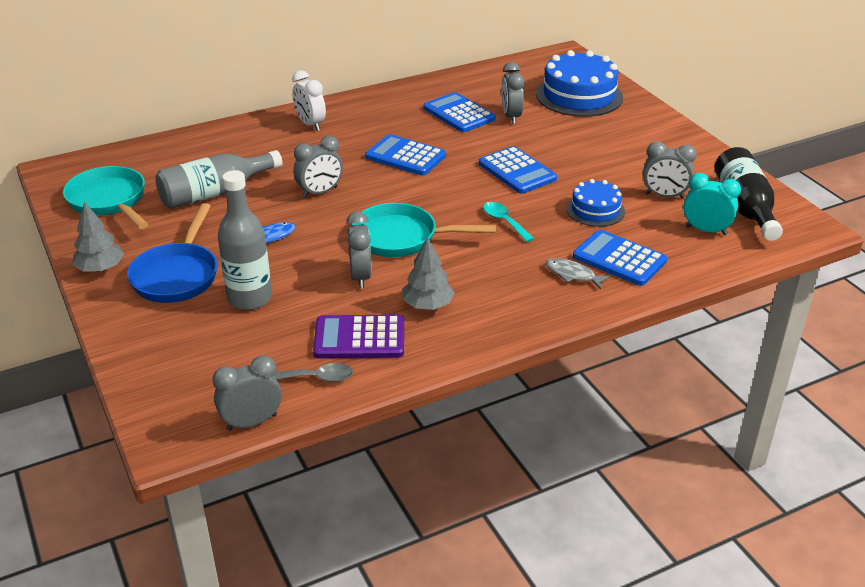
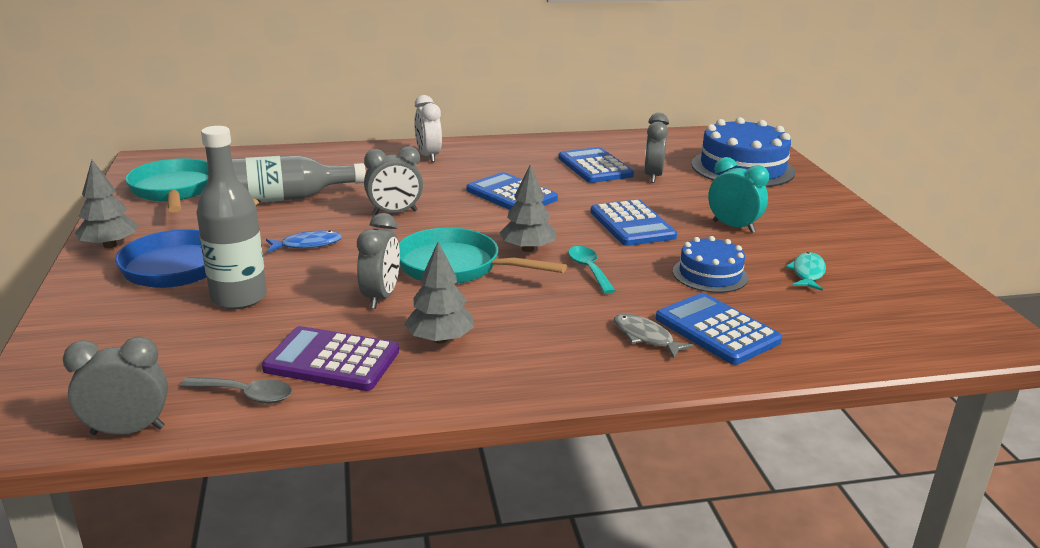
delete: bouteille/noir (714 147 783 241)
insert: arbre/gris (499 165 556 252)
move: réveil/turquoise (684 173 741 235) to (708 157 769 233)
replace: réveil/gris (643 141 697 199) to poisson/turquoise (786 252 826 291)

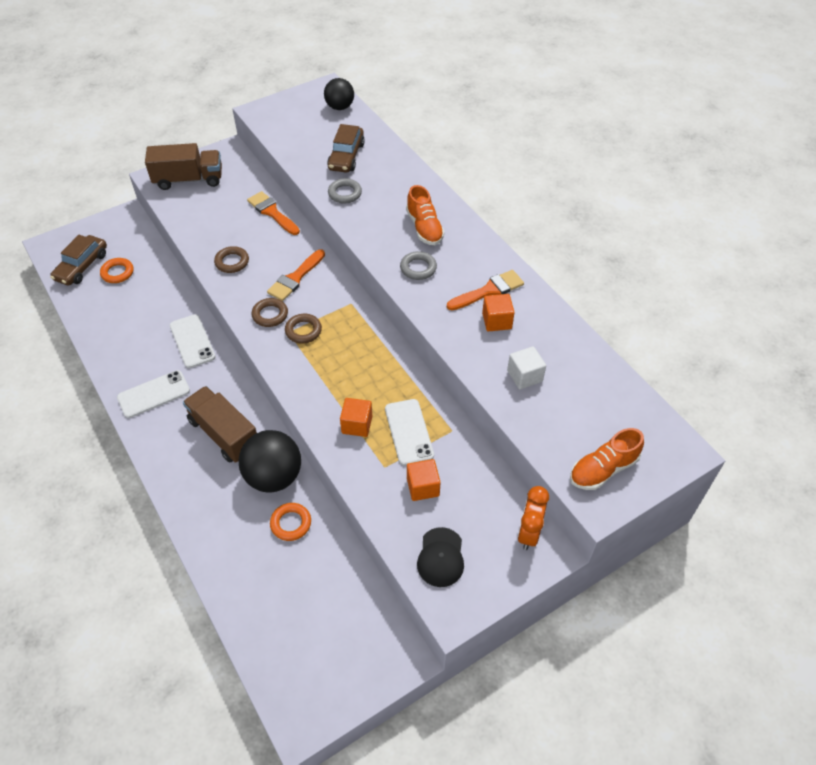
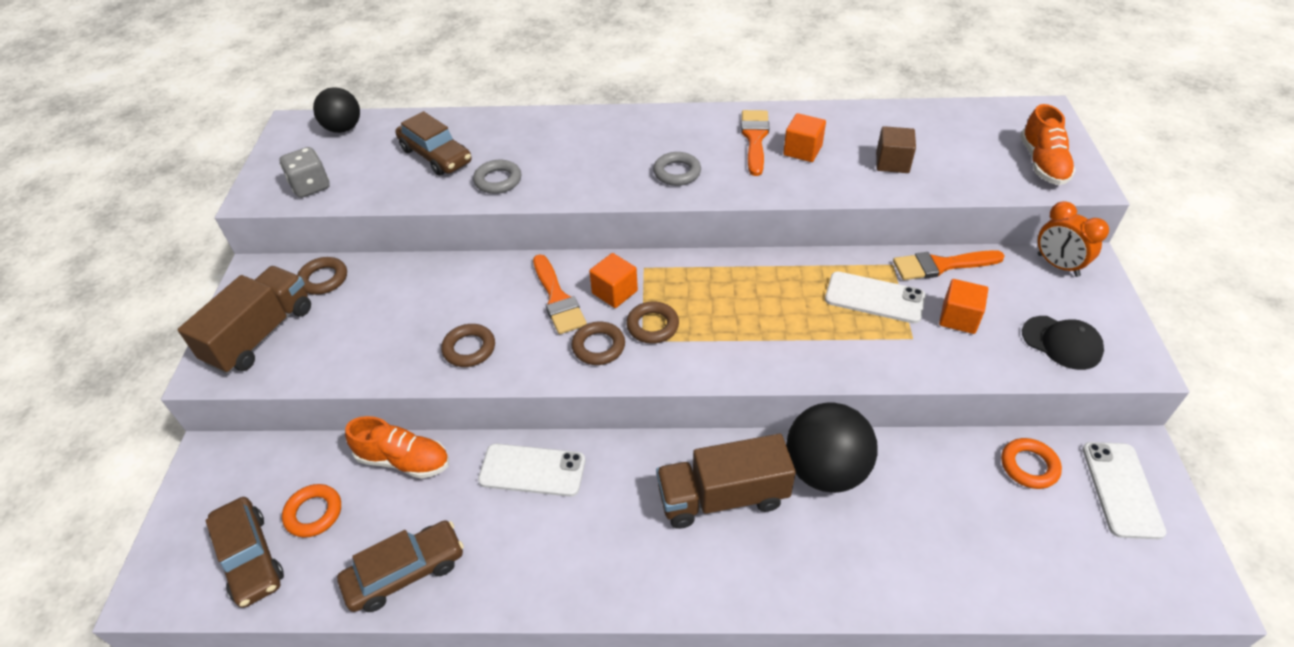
insert: dé/gris (279 147 330 198); anneau/marron (297 257 347 295); voiture/marron (337 520 464 612)
move: chaussure/orange (406 185 445 245) to (345 416 449 479); pinceau/orange (247 191 300 235) to (893 250 1005 280); téléphone/blanc (117 370 190 418) to (1082 442 1166 539); cube/orange (340 398 372 437) to (589 253 638 308); anneau/orange (270 503 311 541) to (1001 438 1062 489)
recolor: cube/blanc (507 346 546 389) to cube/marron (876 126 916 173)

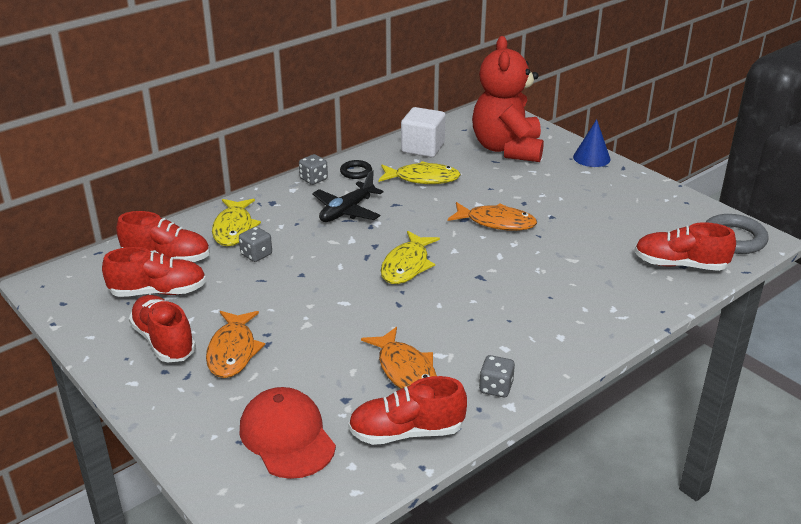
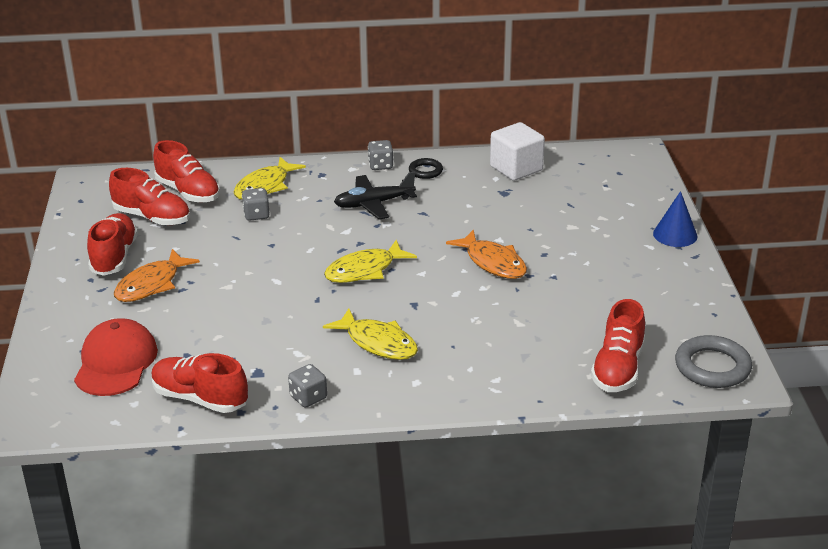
delete: ours en peluche/rouge (472 36 544 162); poisson/orange (361 327 437 389)
move: poisson/jaune (379 161 461 184) to (323 308 418 360)
rotate: chaussure/rouge (634 222 736 271) = (591 299 645 392) 120 degrees counterclockwise

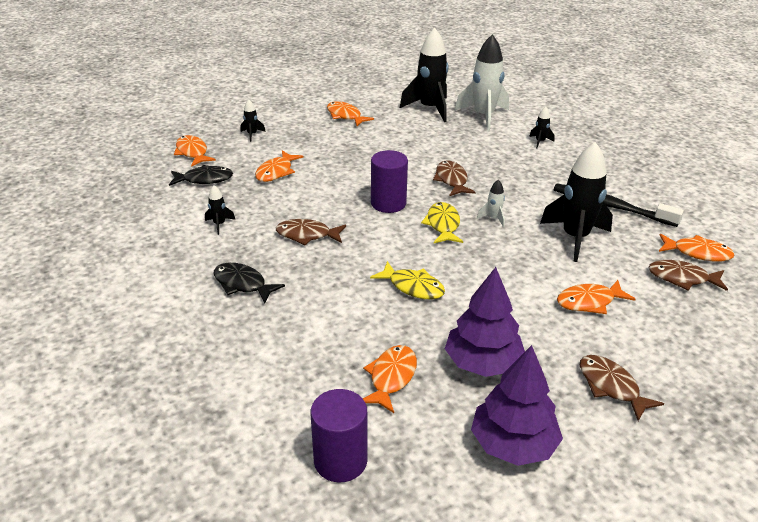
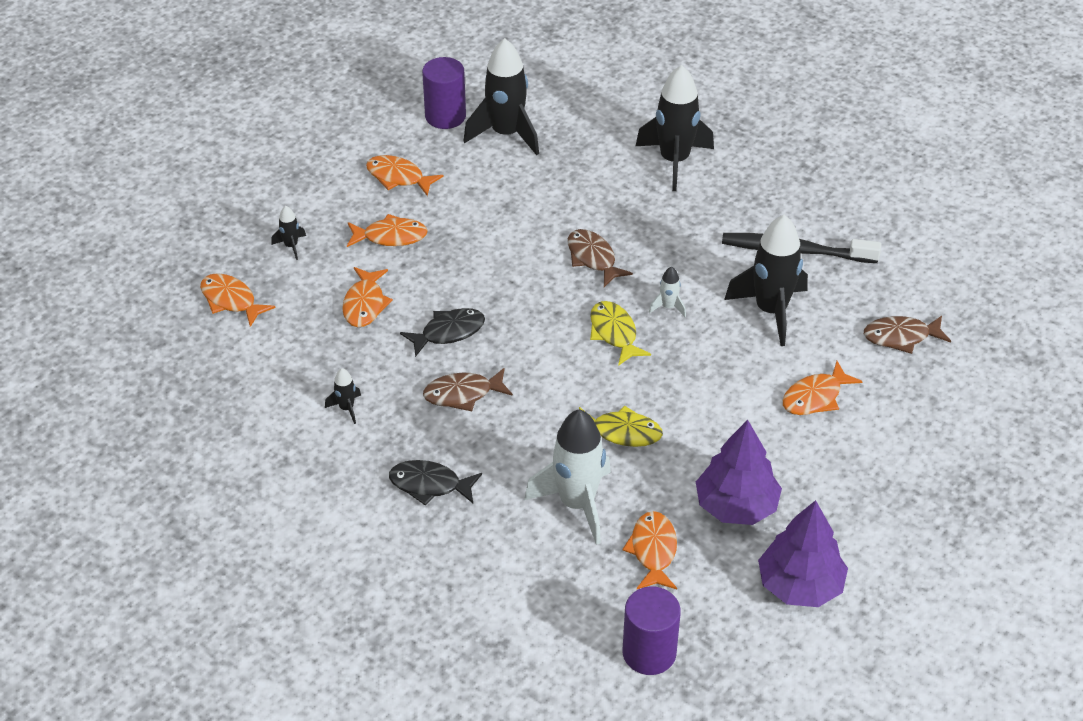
delete: poisson/marron (580 355 664 421)
move: fusée/blanc (455 34 509 131) to (524 409 611 545); cylindre/violet (371 150 408 213) to (422 57 466 129); poisson/noir (169 165 233 186) to (400 308 485 357); poisson/orange (659 234 734 262) to (347 214 428 247)
resize: fusée/noir (529 107 555 148) = (636 65 714 191) x2.29

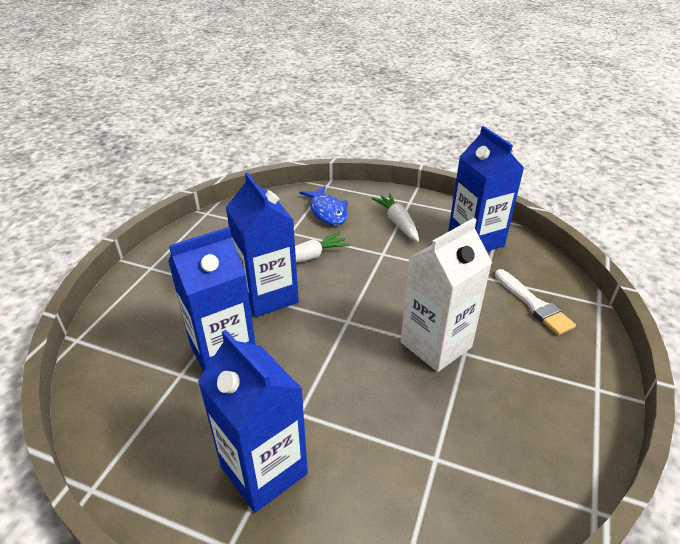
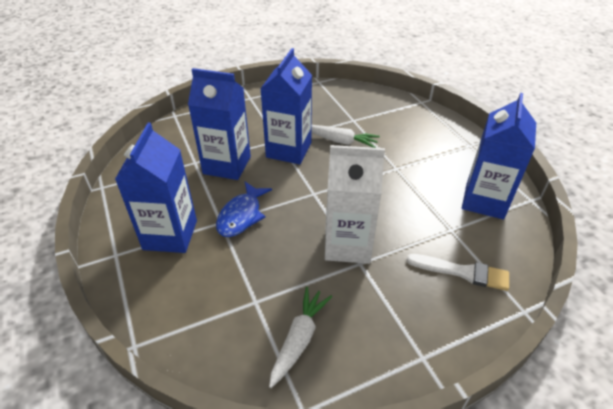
move: poisson/bleu (300 186 348 225) to (216 182 272 237); carotte/blanc (371 193 419 242) to (269 287 332 388)
rotate: pinceau/blanc (494 269 576 335) = (406 254 509 291) 90 degrees counterclockwise

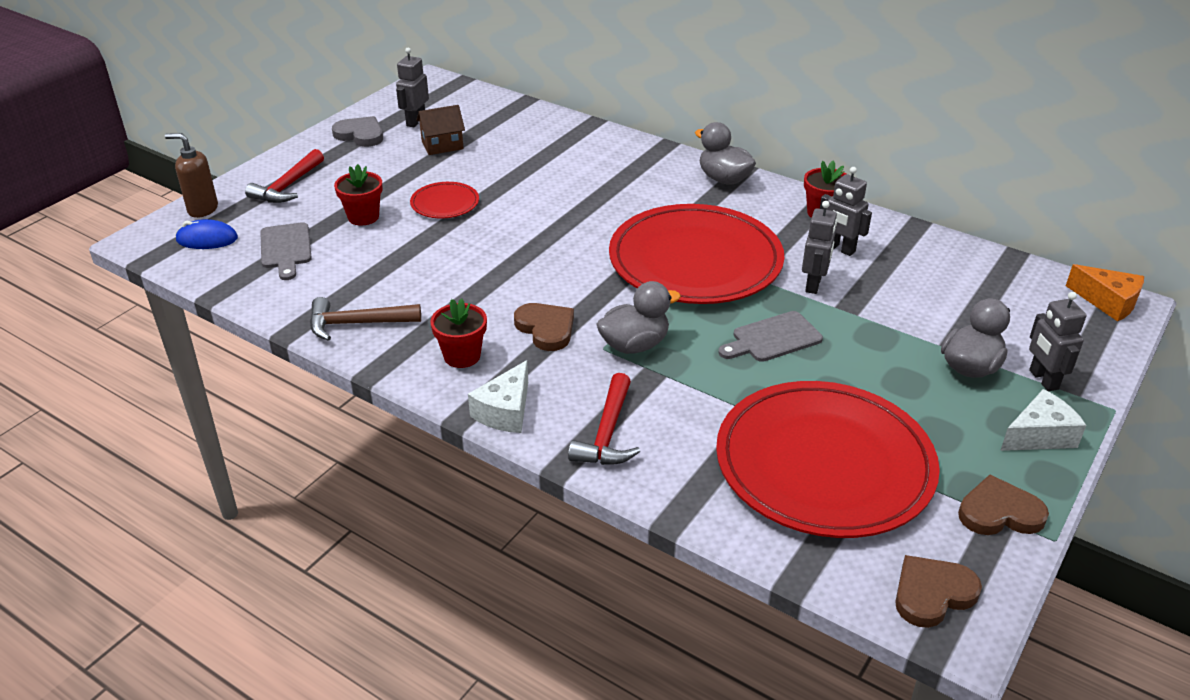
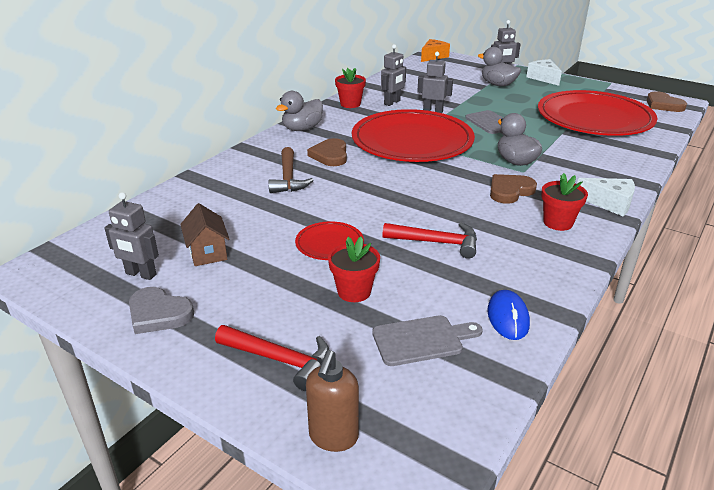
move: souris/bleu (175 219 238 249) to (487 290 530 340); marteau/marron (310 297 421 341) to (269 147 314 193); marteau/rouge (568 373 640 465) to (382 222 477 259); cœur/marron (958 475 1049 535) to (307 138 347 166)
rotate: cœur/gris (332 116 383 147) = (129 287 194 334) 90 degrees counterclockwise

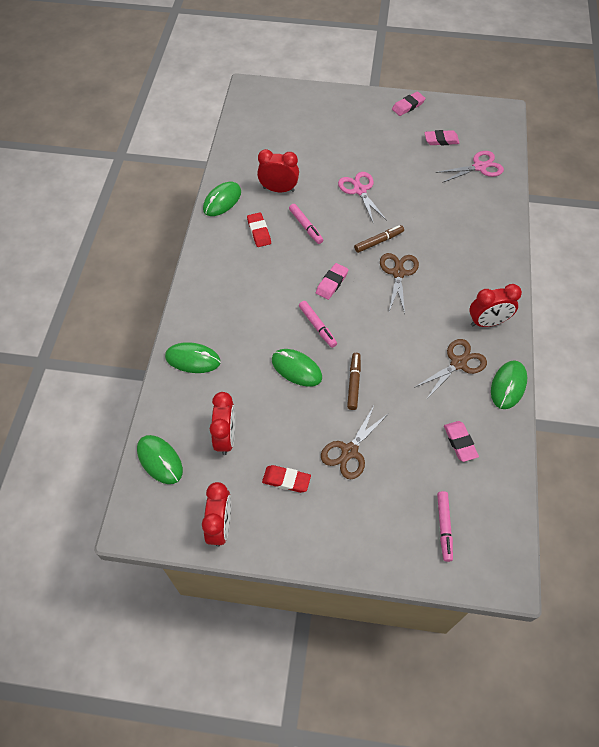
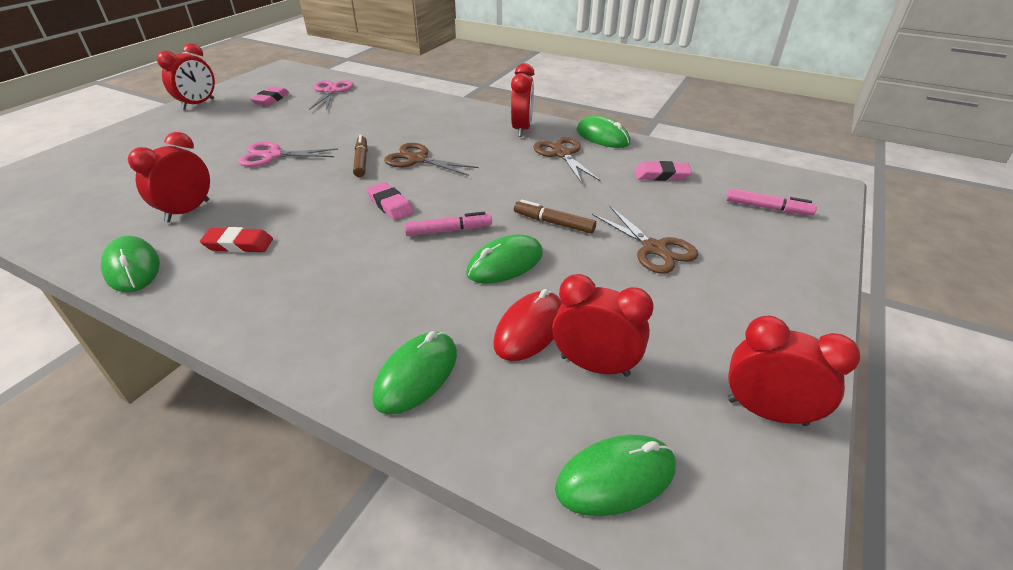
delete: feutre/rose (289 204 323 244); gomme/rouge (262 465 311 493)
insert: souris/rouge (493 289 562 361)
replace: gomme/rose (392 92 426 116) to réveil/rouge (157 43 215 110)

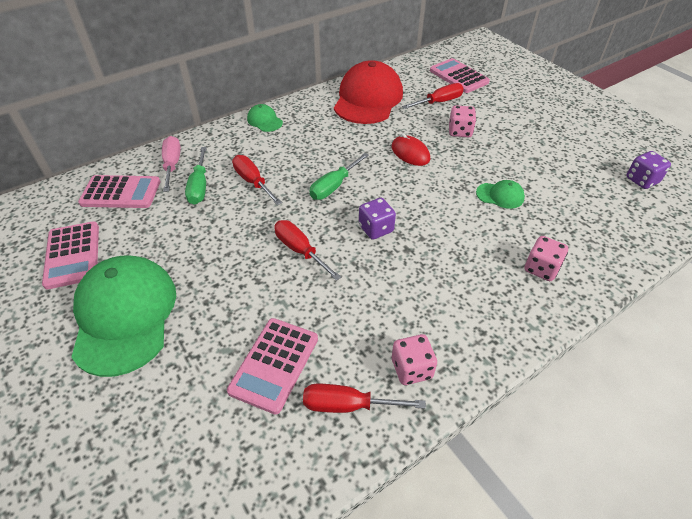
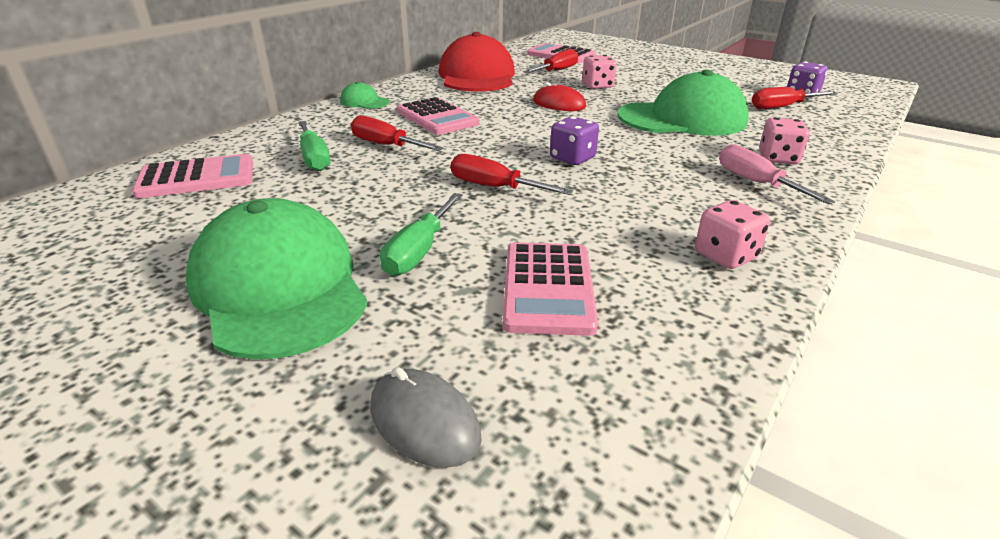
insert: souris/gris (370 367 482 468)
move: tournevis/rose (162 136 181 192) to (719 144 835 204); tournevis/vert (309 153 369 200) to (380 193 463 276); calculatrice/rose (42 221 99 289) to (397 97 479 135); tournevis/rouge (303 384 426 413) to (752 87 838 109)
resize: casquette/vert (476 180 525 209) = (618 70 749 136) x2.31

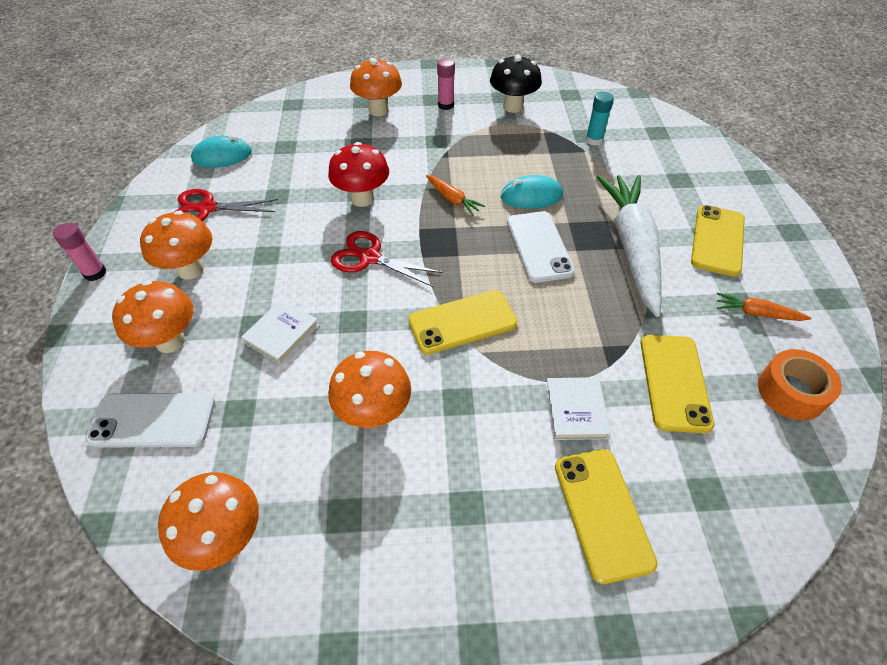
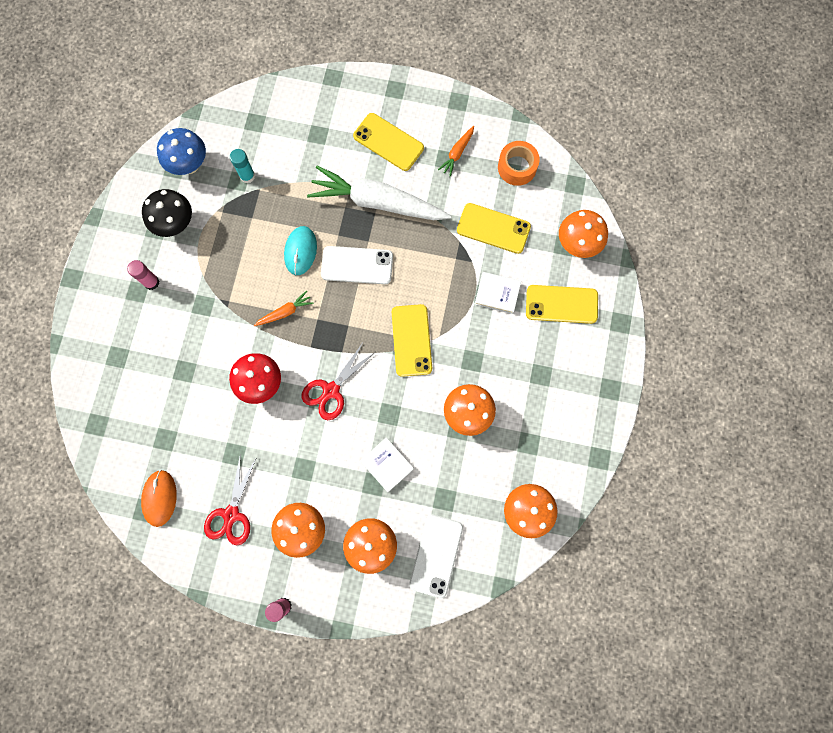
insert: champignon/bleu (157 128 206 175)
move: champignon/orange (350 58 402 116) to (559 210 608 258)
recolor: souris/turquoise (191 136 252 168) to souris/orange (141 470 177 527)

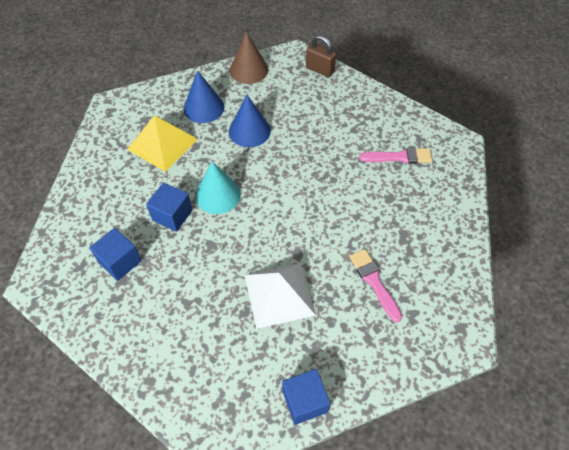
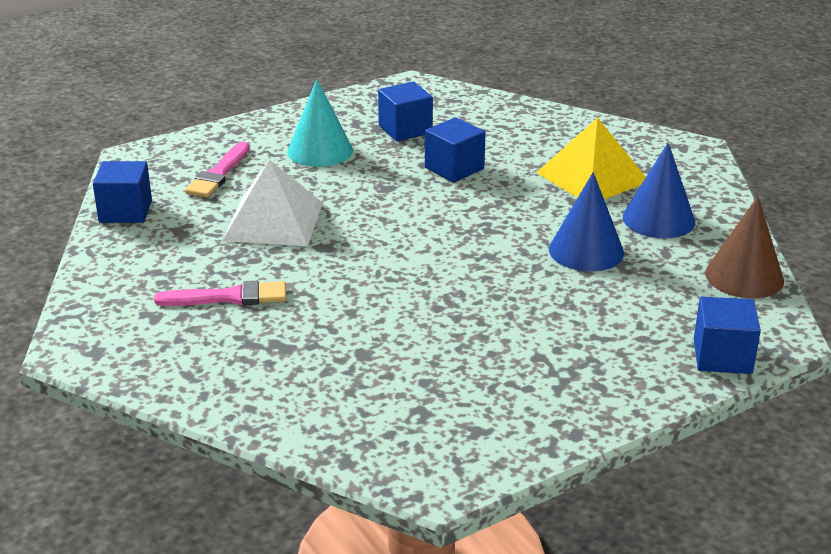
move: pinceau/rose (359 148 432 164) to (185 142 250 198); cône/turquoise (195 161 241 214) to (287 79 353 167)
replace: cadenas/marron (306 35 336 77) to cube/bleu (694 297 761 374)

